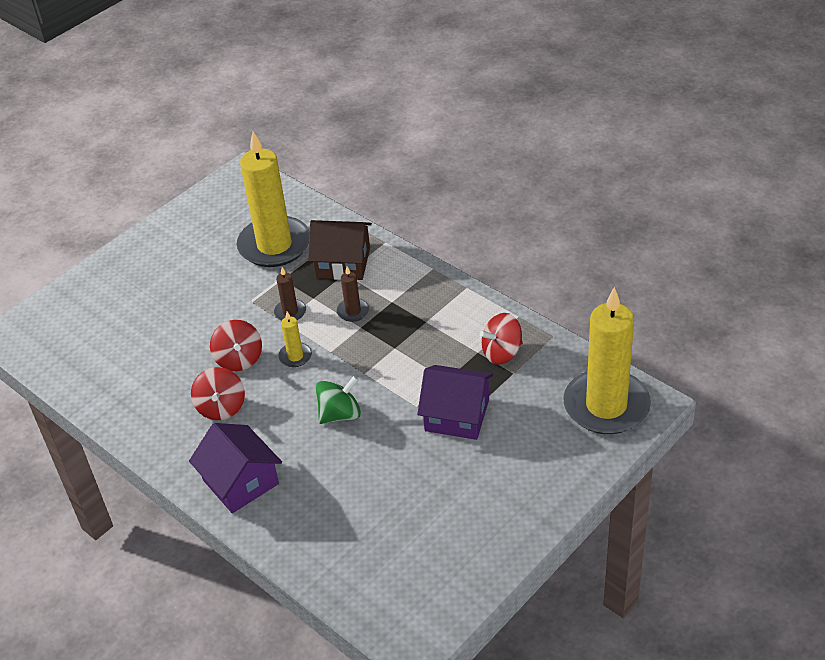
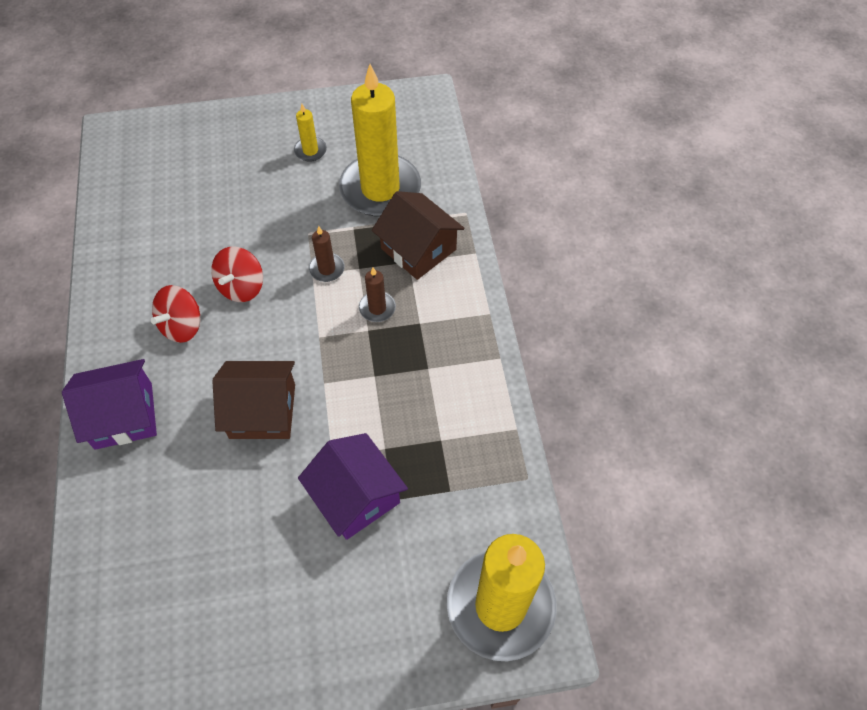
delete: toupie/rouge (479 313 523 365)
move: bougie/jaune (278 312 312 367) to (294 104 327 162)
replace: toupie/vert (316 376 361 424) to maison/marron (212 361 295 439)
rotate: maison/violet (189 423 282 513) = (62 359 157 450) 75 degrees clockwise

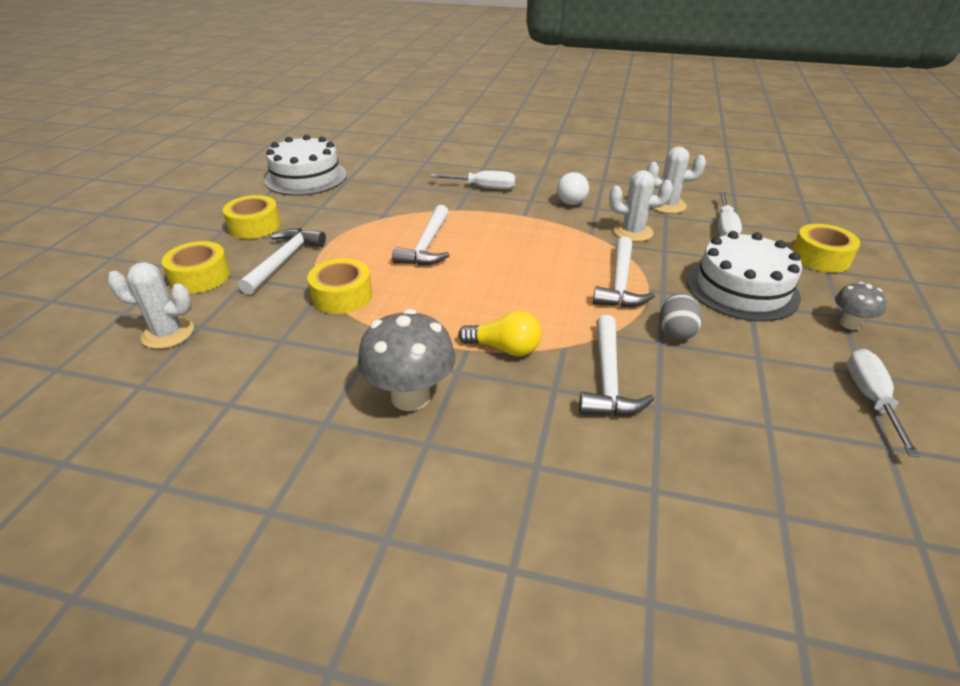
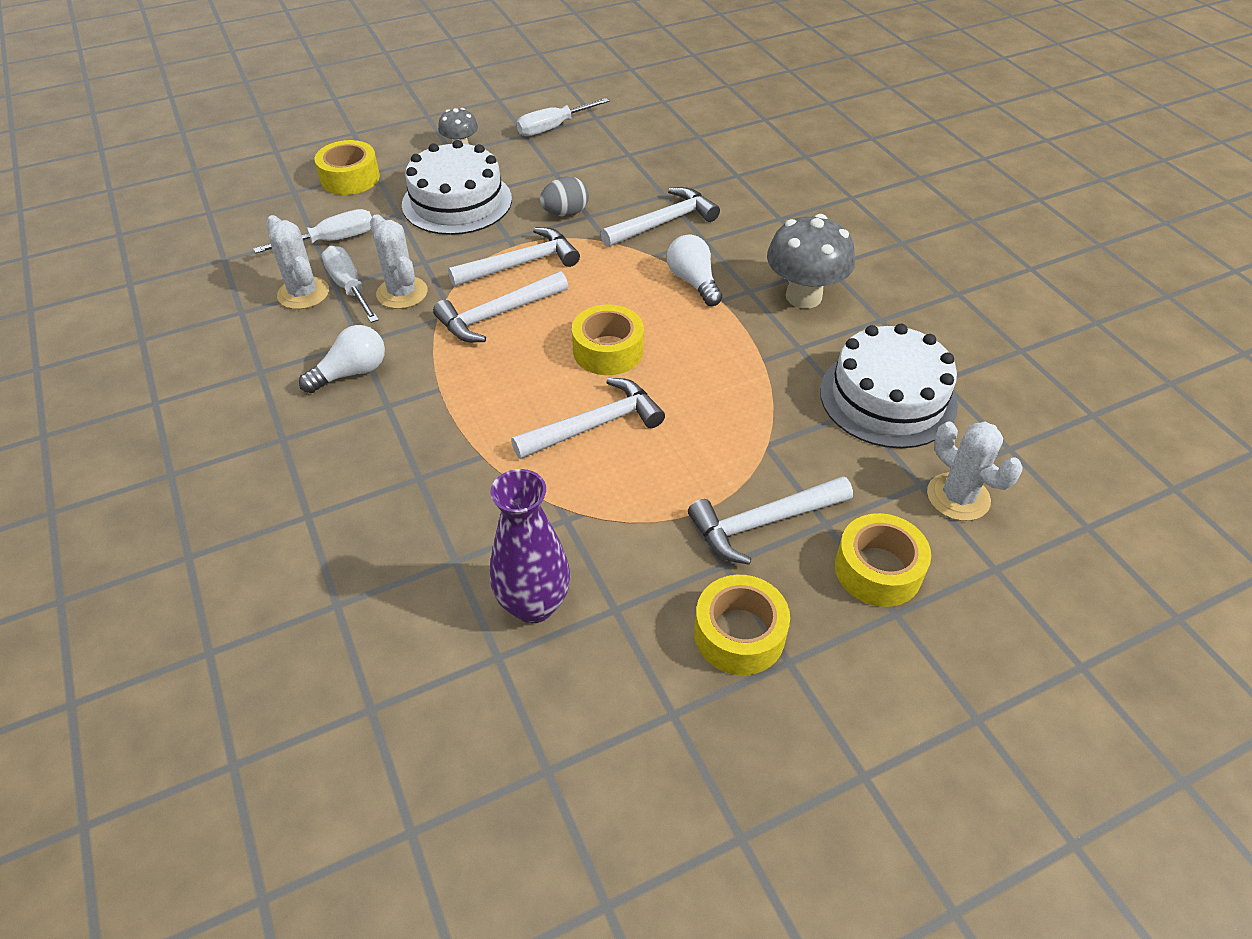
insert: marteau/blanc (433 271 568 342); vase/violet (490 469 570 623)
move: gâteau/blanc (264 135 347 196) to (820 324 958 448); tournevis/blanc (431 171 515 190) to (322 246 379 323); ruban adhésif/jaune (307 258 372 314) to (572 304 644 375)
recolor: ampoule/jaune (458 311 542 356) to ampoule/blanc (667 234 722 306)

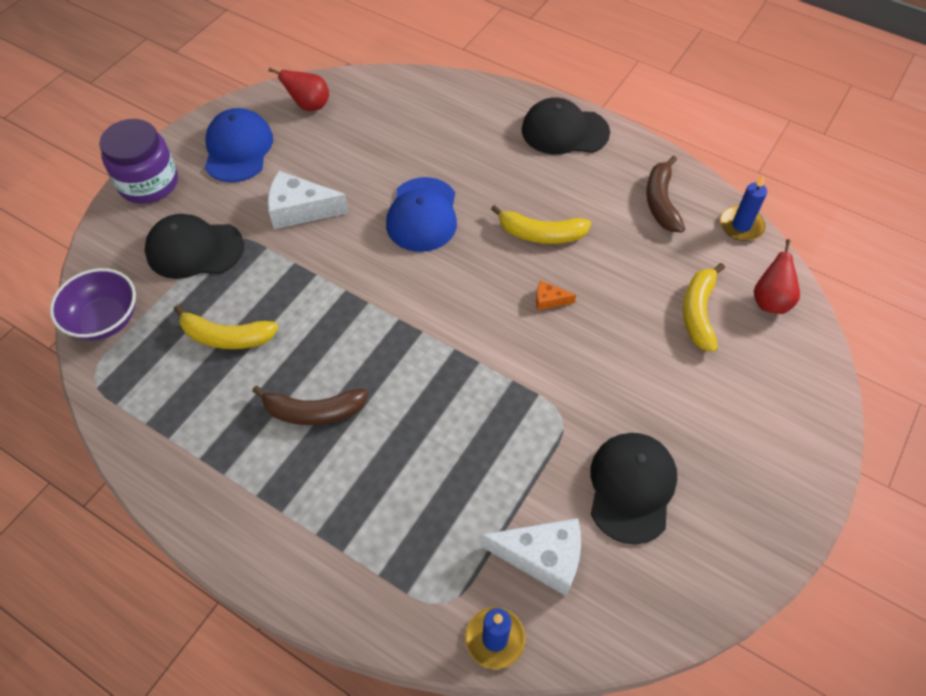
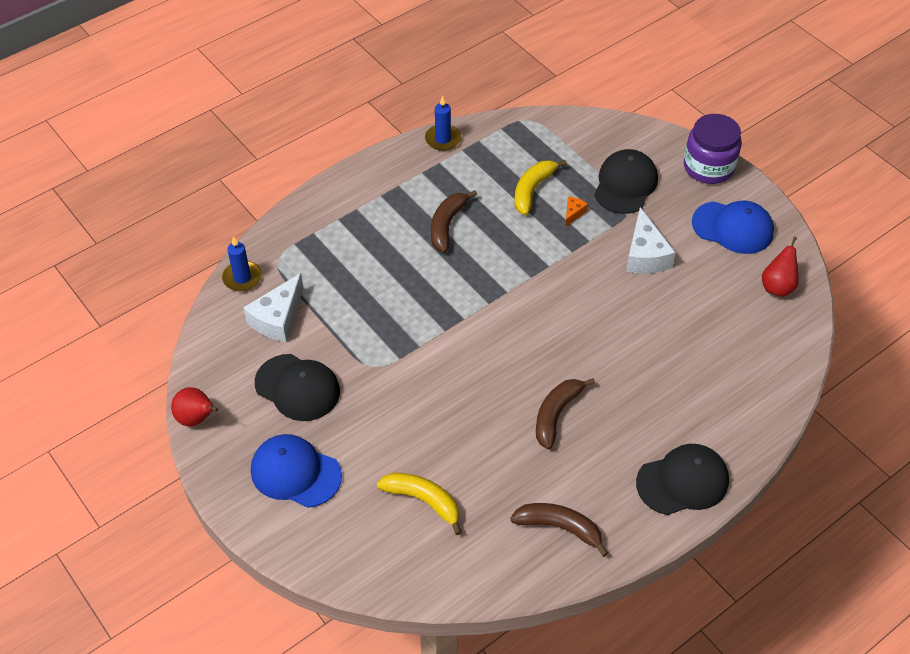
delete: bol/violet (50 268 136 340)
move: bougie/bleu (720 175 767 241) to (425 96 461 151); casquette/bleu (386 177 457 252) to (251 434 342 508); poire/rouge (754 239 800 314) to (171 387 218 426); fromage/orange (536 280 576 310) to (565 196 588 227)
recolor: banane/jaune (491 205 591 244) to banane/marron (536 378 595 450)
rotate: casquette/noir (522 97 610 155) = (636 444 729 515) 45 degrees clockwise; fromage/blanc (268 171 349 229) = (626 207 676 273) 150 degrees clockwise

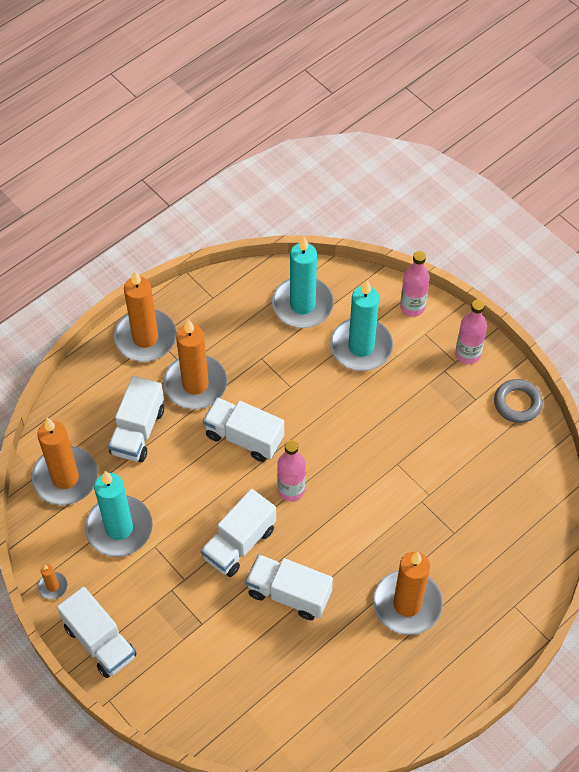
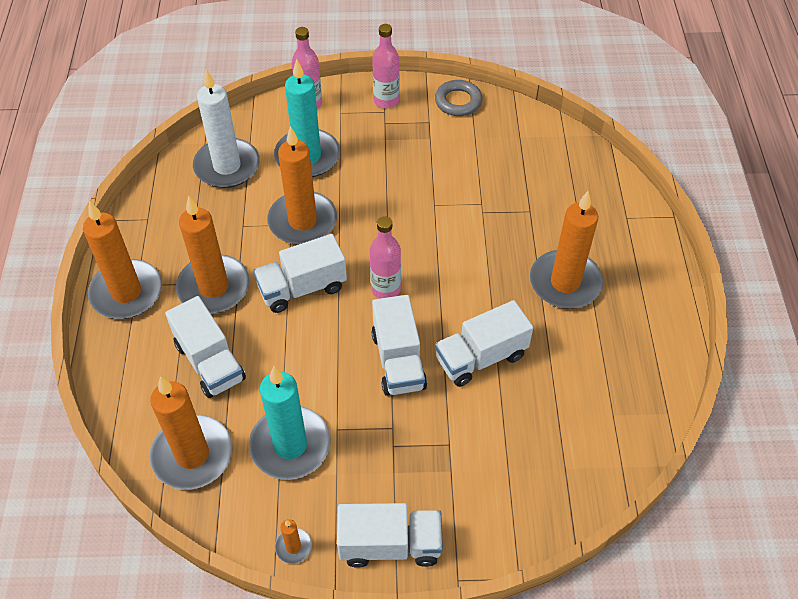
insert: bougie/orange (267 126 337 245)
recolor: bougie/turquoise (272 236 334 328) to bougie/blanc (193 69 260 188)

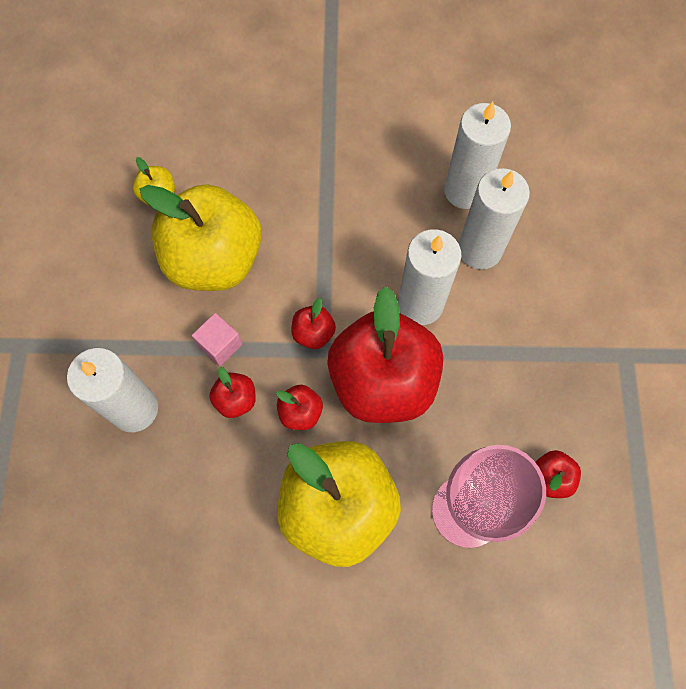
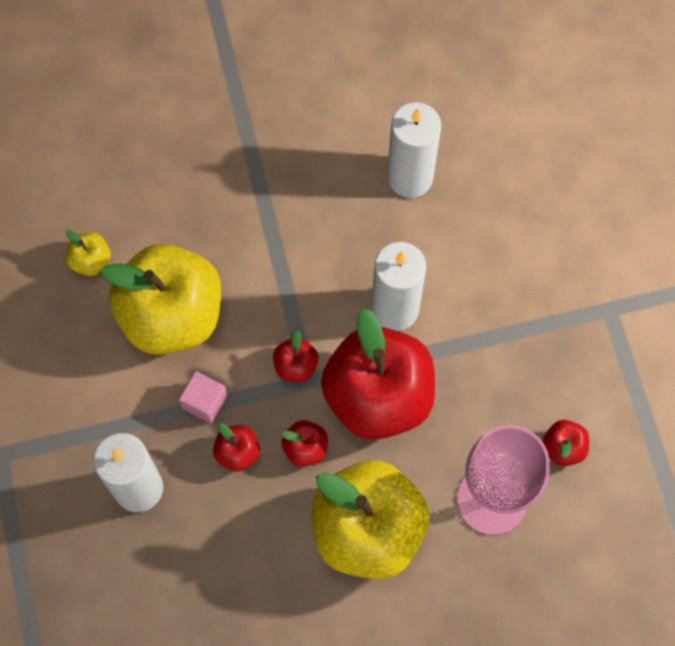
delete: bougie/blanc (459 168 530 269)

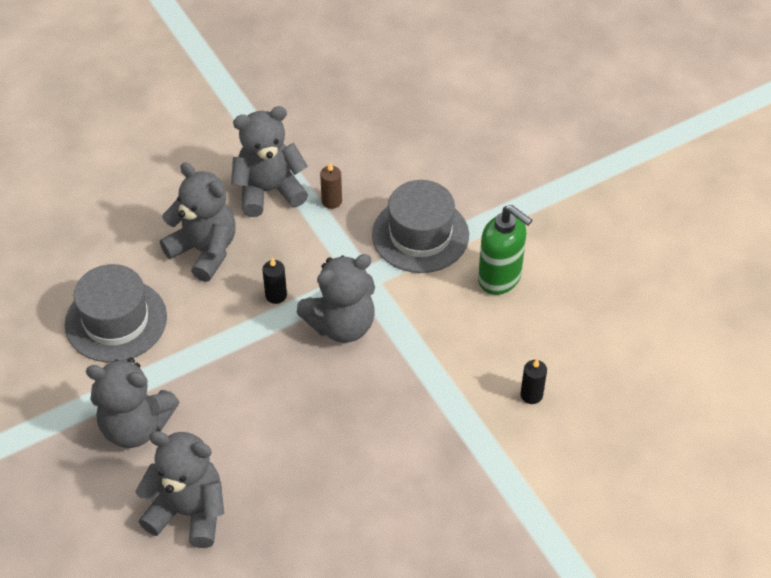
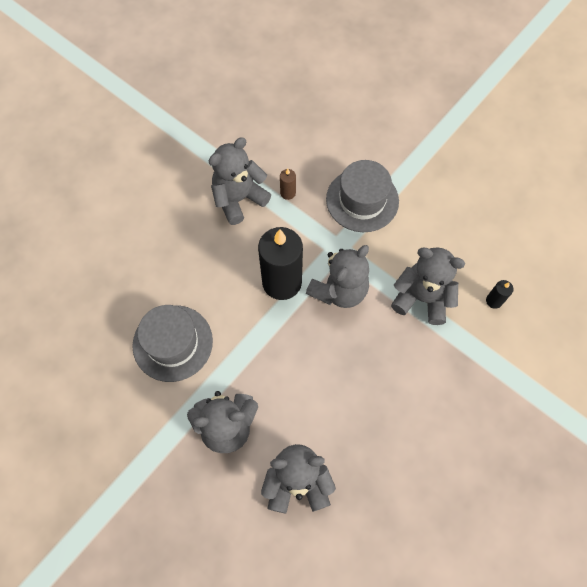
delete: distributeur de savon/vert (478 205 532 295)
move: ours en peluche/gris (160 162 236 282) to (391 247 465 325)
resize: bougie/noir (262 257 287 304) = (258 227 303 300) x2.39

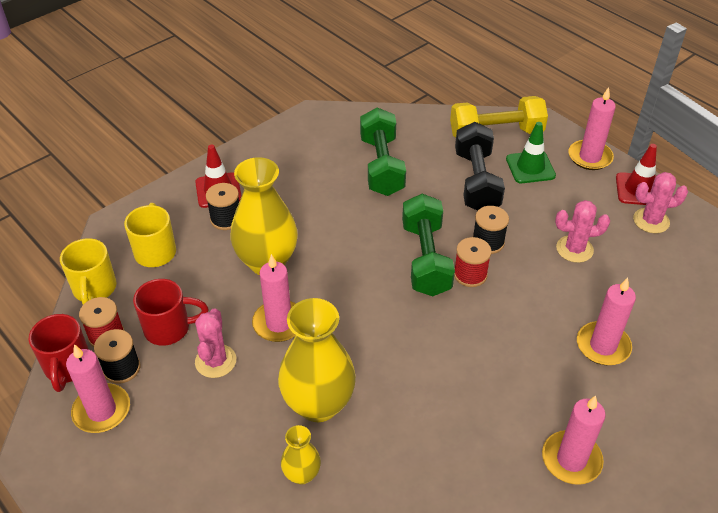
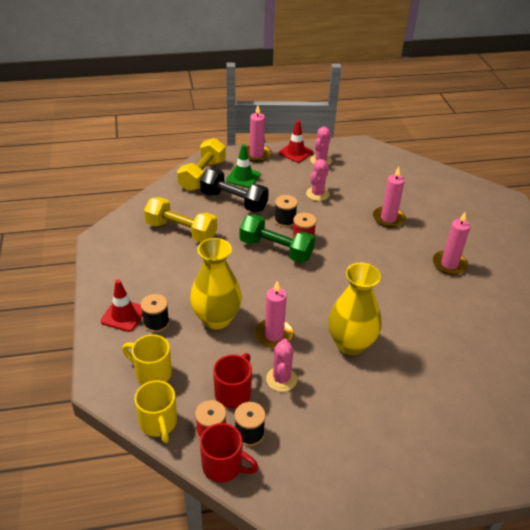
delete: bougie/rose (66 344 130 433); vase/jaune (281 425 321 485)
recolor: haltère/vert (360 108 406 196) to haltère/jaune (144 197 217 242)
rotate: tasse/jaune (60 238 116 305) = (134 380 177 443) 45 degrees clockwise; cactus/rose (195 308 236 378) = (266 339 297 392) 60 degrees clockwise

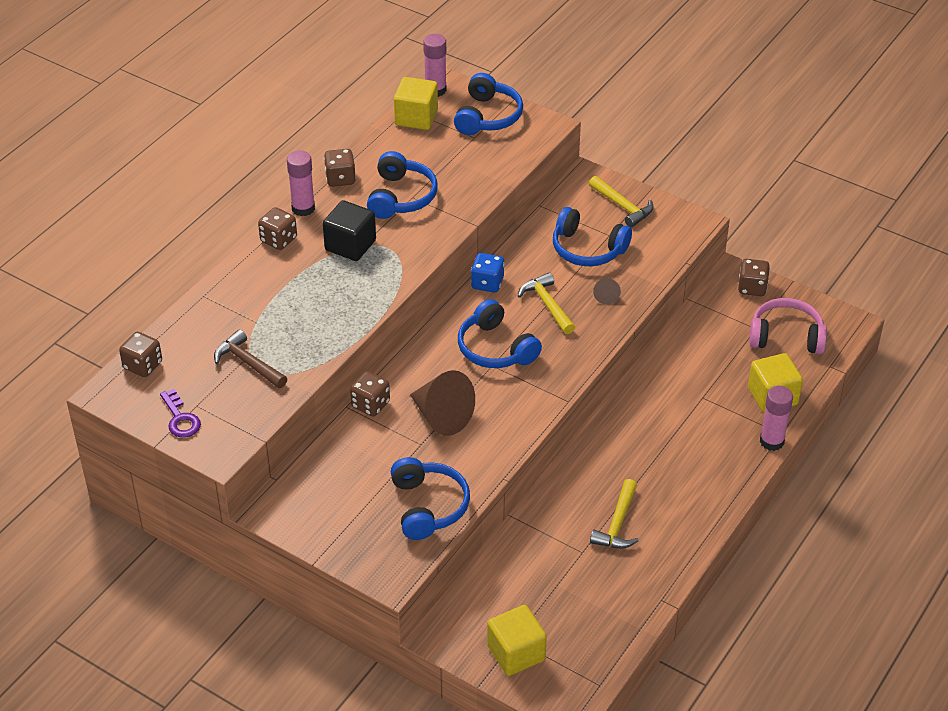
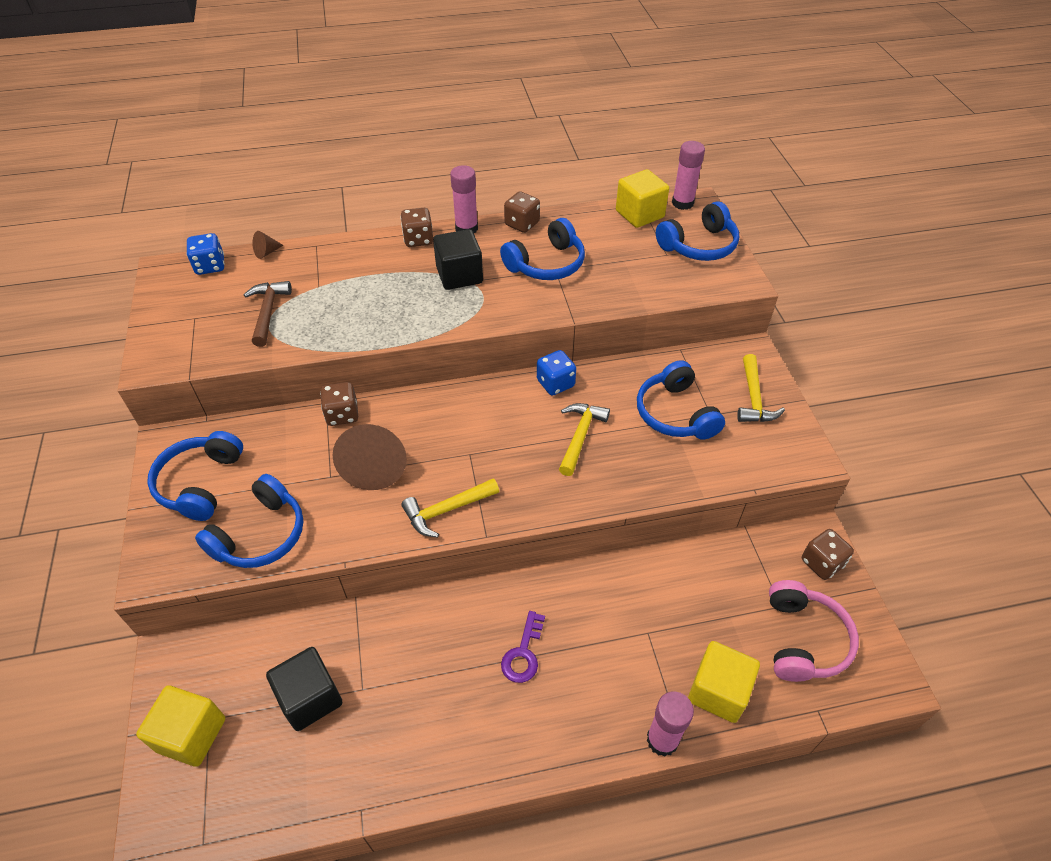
insert: cube/noir (266 647 342 731)
move: cône/marron (593 278 621 305) to (252 231 283 259); casque audio/bleu (458 299 542 368) to (147 431 243 521); clé/violet (160 389 201 438) to (501 611 545 683); marteau/jaune (590 479 639 549) to (401 478 499 538)
recolor: dé/marron (119 332 162 377) to dé/bleu (186 233 225 275)
rotate: casque audio/rose (749 298 827 354) = (769 580 859 682) 45 degrees clockwise

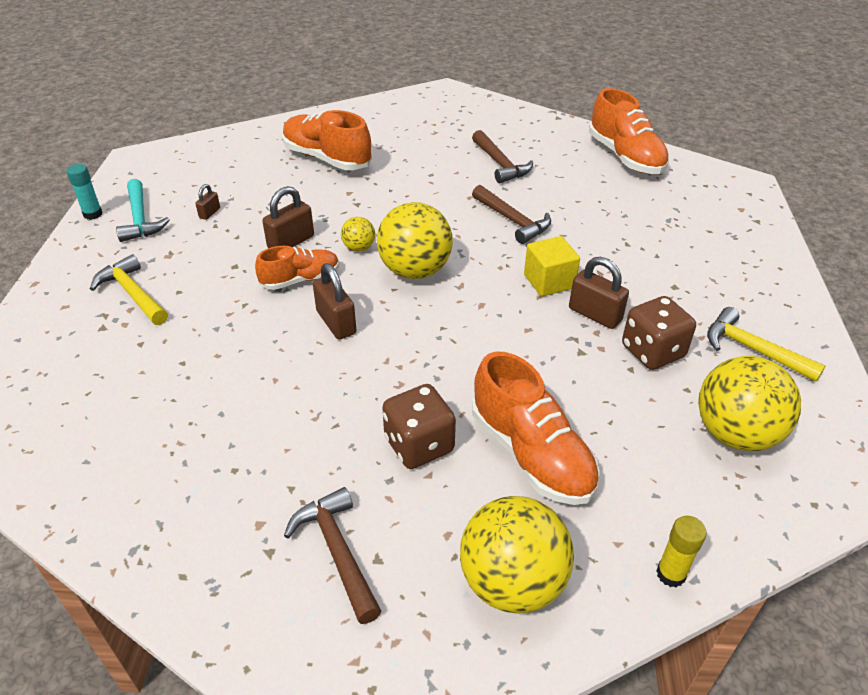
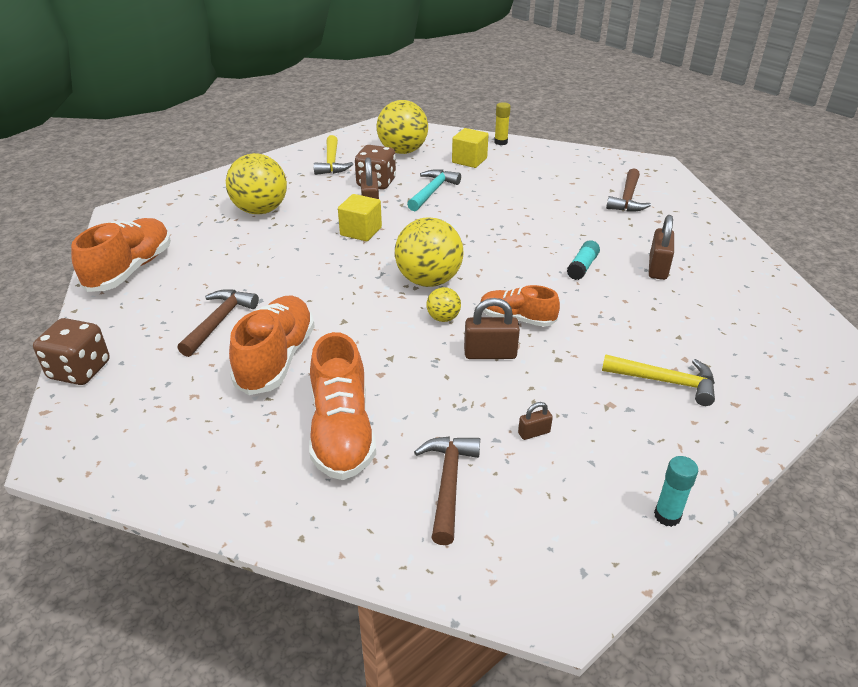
insert: cube/jaune (452 128 489 168); bâton de colle/turquoise (567 240 600 280)
move: marteau/turquoise (116 179 170 242) to (407 169 461 211); marteau/marron (472 185 551 244) to (414 436 480 545); cadenas/marron (313 263 356 340) to (649 215 674 280); chaussure/orange (472 351 600 505) to (229 296 315 395); dé/marron (382 384 456 469) to (33 318 109 385); balle/jaune (460 496 574 614) to (226 153 287 214)
rotate: marteau/jaune (90 254 168 325) = (602 354 715 406) 75 degrees counterclockwise

